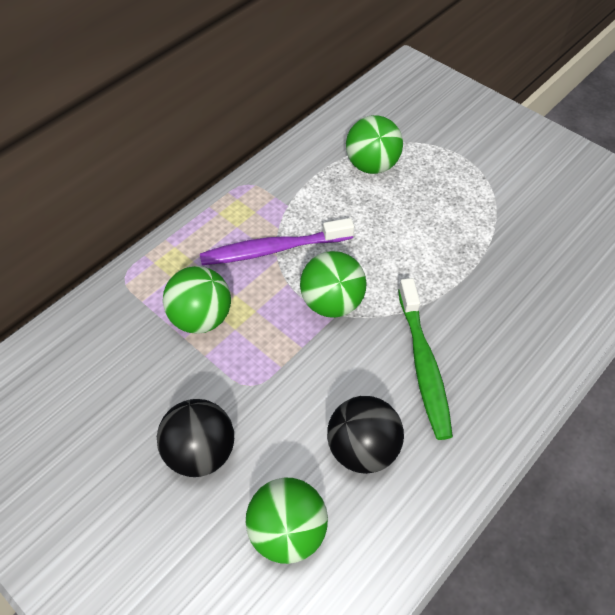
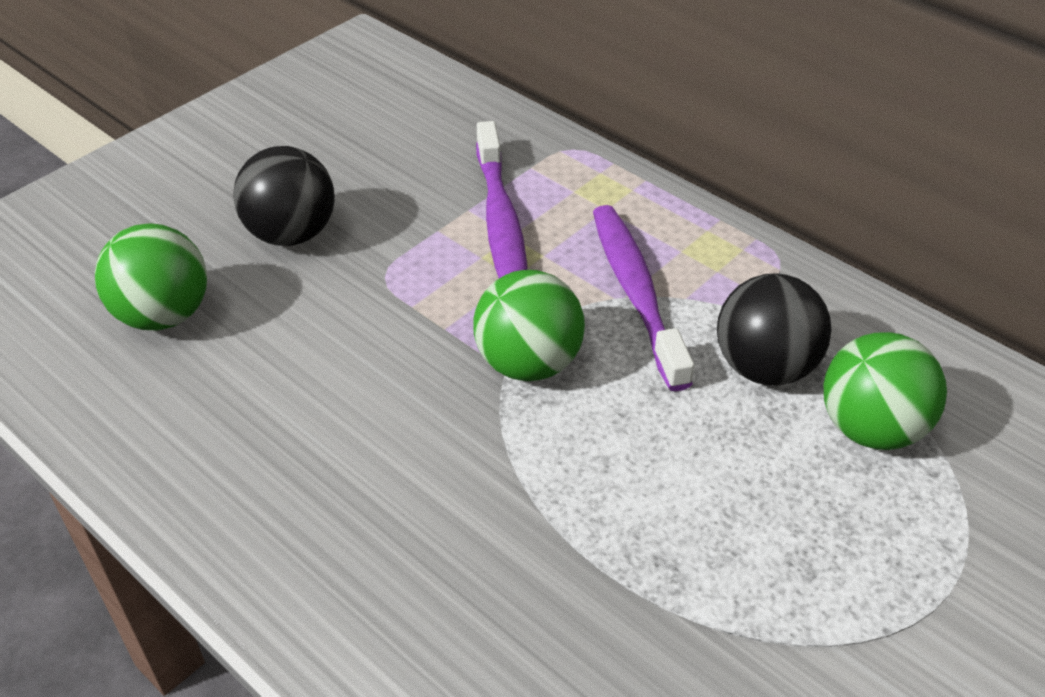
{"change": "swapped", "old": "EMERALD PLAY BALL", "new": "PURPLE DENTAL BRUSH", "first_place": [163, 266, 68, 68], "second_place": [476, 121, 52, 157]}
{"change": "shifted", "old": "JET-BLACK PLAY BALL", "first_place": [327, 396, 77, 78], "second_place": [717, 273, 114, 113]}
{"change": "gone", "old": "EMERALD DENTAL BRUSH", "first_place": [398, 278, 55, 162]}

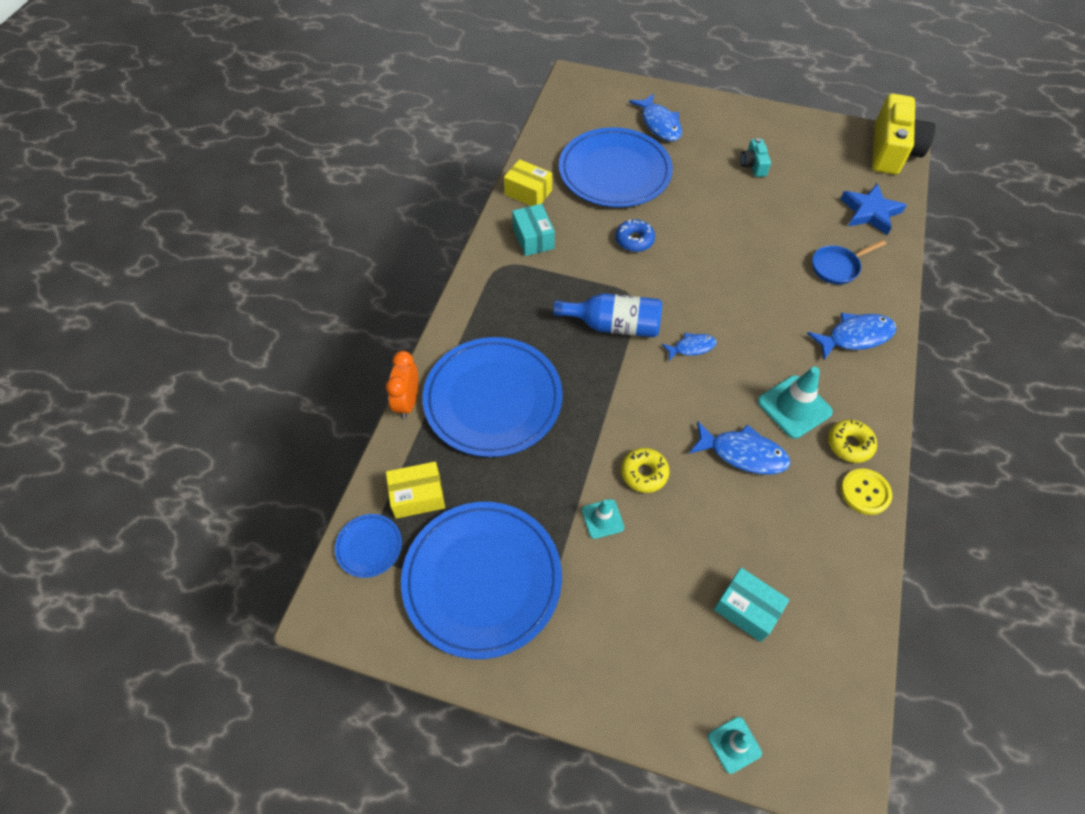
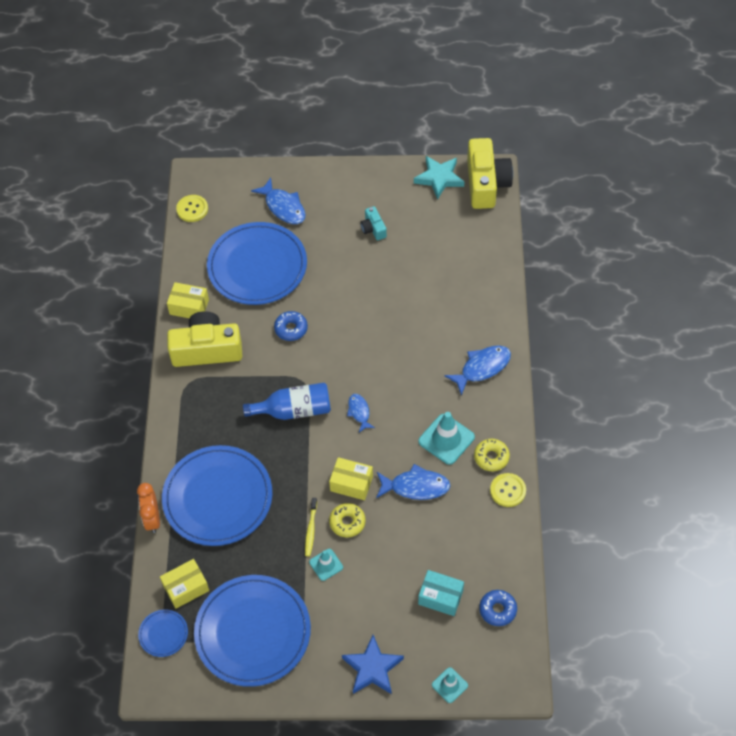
{"change": "swapped", "old": "TEAL PACKAGE", "new": "GOLDEN PHOTO CAMERA", "first_place": [512, 204, 43, 52], "second_place": [167, 311, 75, 56]}
{"change": "rotated", "old": "BLUE TOY FISH", "first_place": [661, 333, 56, 28], "second_place": [347, 394, 28, 38], "degrees": -75}
{"change": "gone", "old": "BLUE FRYING PAN", "first_place": [812, 240, 74, 45]}
{"change": "shifted", "old": "BLUE FIVE-POINTED STAR", "first_place": [840, 183, 67, 52], "second_place": [342, 635, 62, 59]}
{"change": "new", "new": "GOLDEN SHIRT BUTTON", "second_place": [176, 195, 32, 27]}
{"change": "new", "new": "GOLDEN DENTAL BRUSH", "second_place": [305, 498, 12, 59]}
{"change": "new", "new": "GOLDEN PACKAGE", "second_place": [329, 457, 44, 43]}
{"change": "new", "new": "TEAL FIVE-POINTED STAR", "second_place": [414, 156, 50, 44]}
{"change": "new", "new": "BLUE GLAZED DONUT", "second_place": [479, 590, 38, 36]}

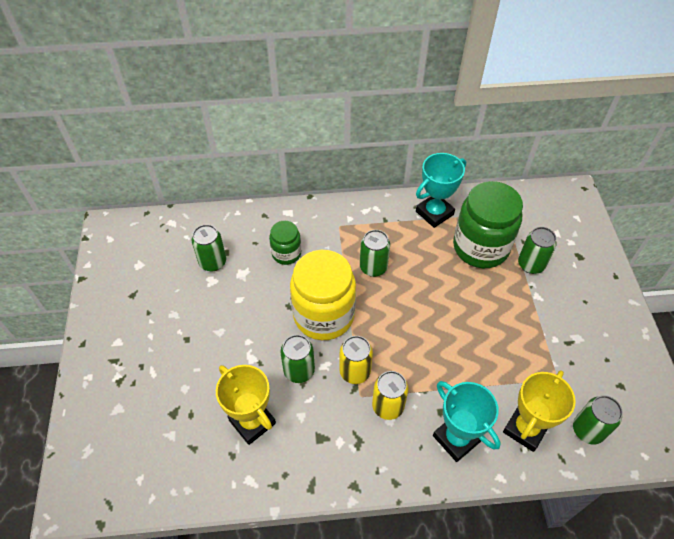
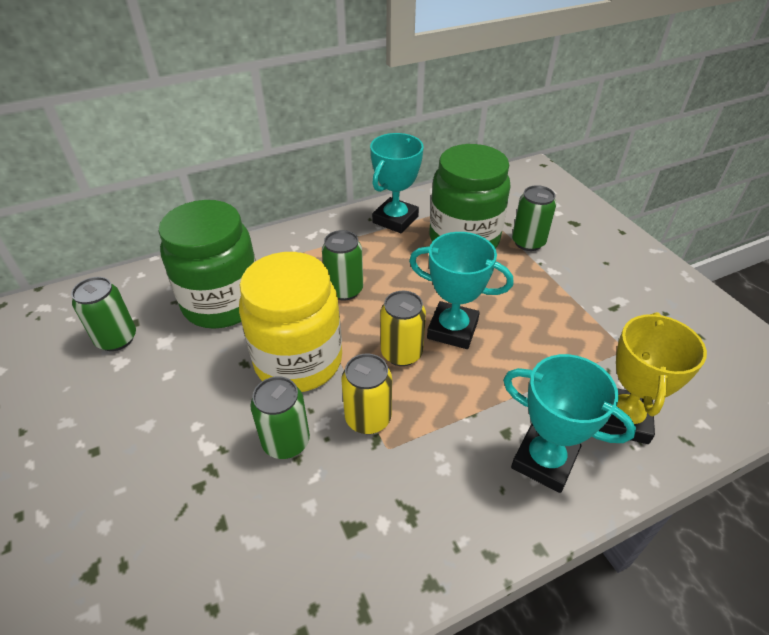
{"change": "gone", "old": "GOLDEN PRIZE CUP", "first_place": [216, 365, 60, 80]}
{"change": "scaled", "old": "EMERALD JAM JAR", "first_place": [269, 221, 32, 44], "second_place": [158, 200, 98, 129], "factor": 1.92}
{"change": "shifted", "old": "GOLDEN SODA CAN", "first_place": [372, 371, 36, 49], "second_place": [381, 291, 45, 75]}
{"change": "gone", "old": "EMERALD SODA CAN", "first_place": [573, 395, 50, 50]}
{"change": "new", "new": "TEAL PRIZE CUP", "second_place": [409, 232, 104, 117]}

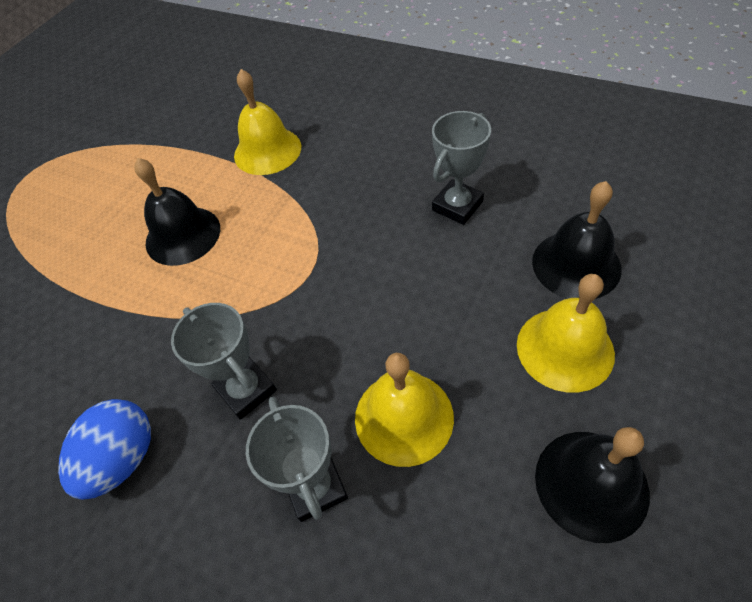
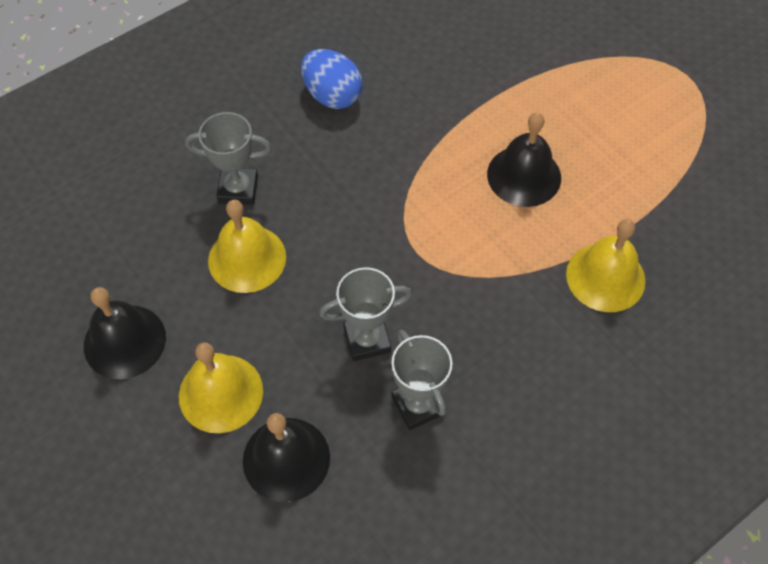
{"change": "shifted", "old": "ASH-GREY PRIZE CUP", "first_place": [171, 303, 106, 117], "second_place": [319, 267, 93, 94]}

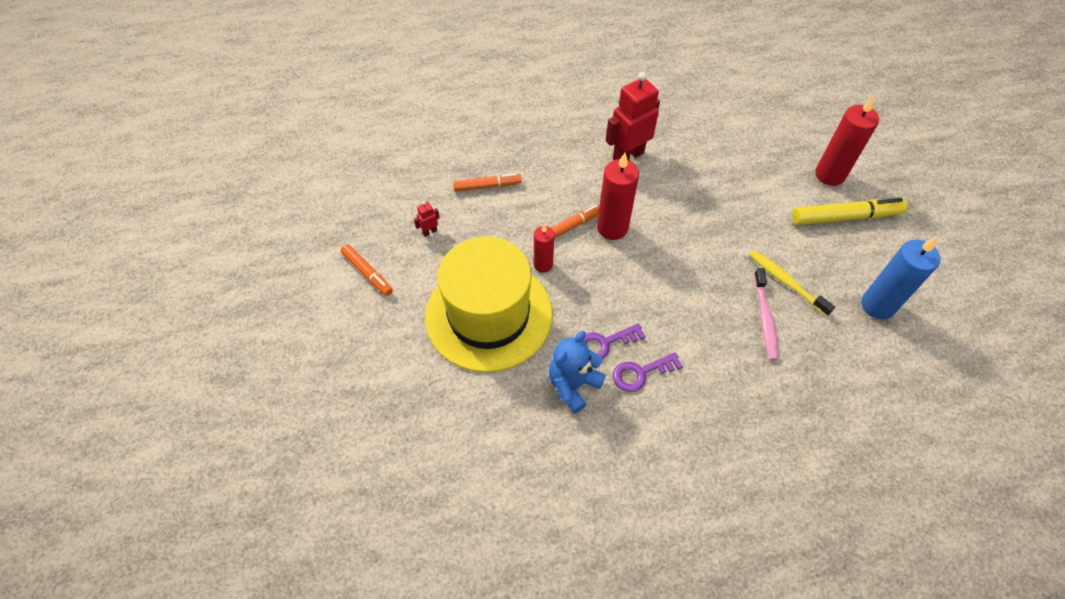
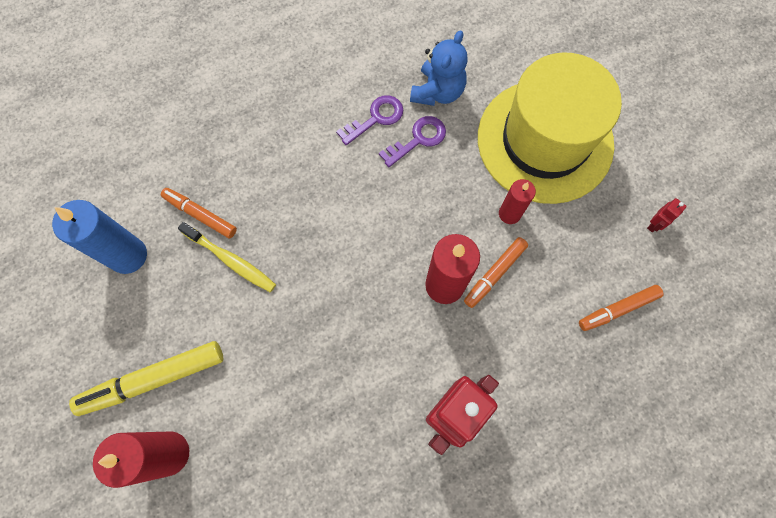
{"change": "shifted", "old": "BRIGHT ORANGE MARKER", "first_place": [341, 244, 52, 52], "second_place": [161, 188, 76, 50]}
{"change": "gone", "old": "ROSE-PINK DENTAL BRUSH", "first_place": [754, 268, 24, 92]}

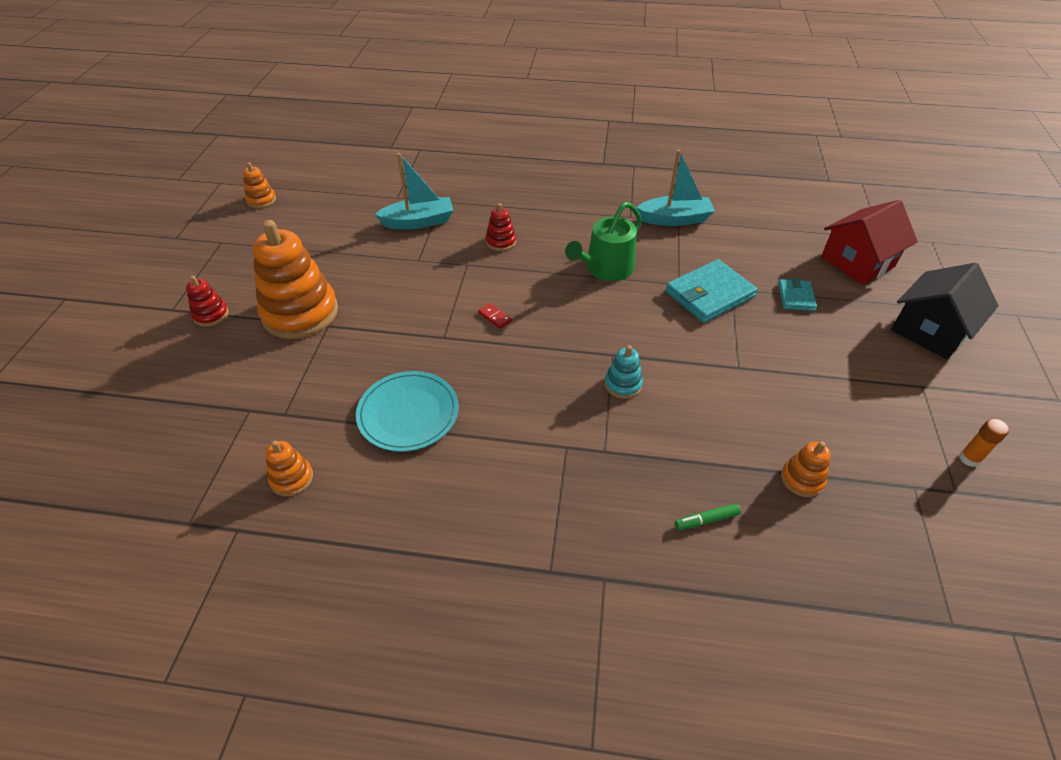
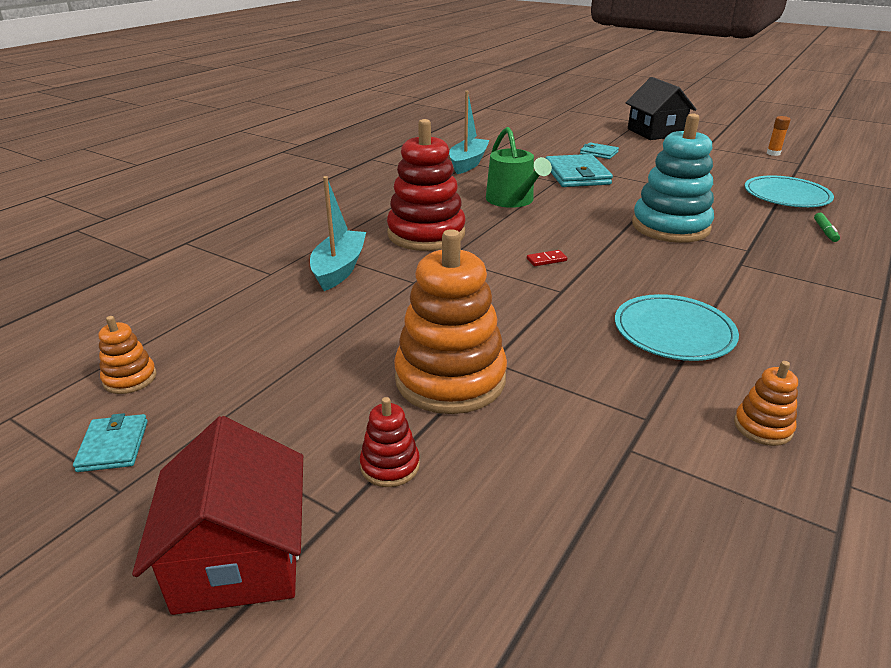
{"change": "scaled", "old": "CRIMSON STACKING RINGS", "first_place": [486, 203, 30, 48], "second_place": [387, 119, 79, 132], "factor": 2.2}
{"change": "scaled", "old": "TEAL STACKING RINGS", "first_place": [605, 345, 38, 54], "second_place": [632, 114, 82, 129], "factor": 2.2}
{"change": "swapped", "old": "BRIGHT ORANGE STACKING RINGS", "new": "TEAL FLAT DISH", "first_place": [781, 442, 50, 55], "second_place": [745, 175, 89, 32]}
{"change": "shifted", "old": "CRIMSON HOUSE", "first_place": [821, 200, 97, 85], "second_place": [132, 416, 171, 199]}
{"change": "new", "new": "TEAL BILLFOLD", "second_place": [73, 413, 75, 59]}

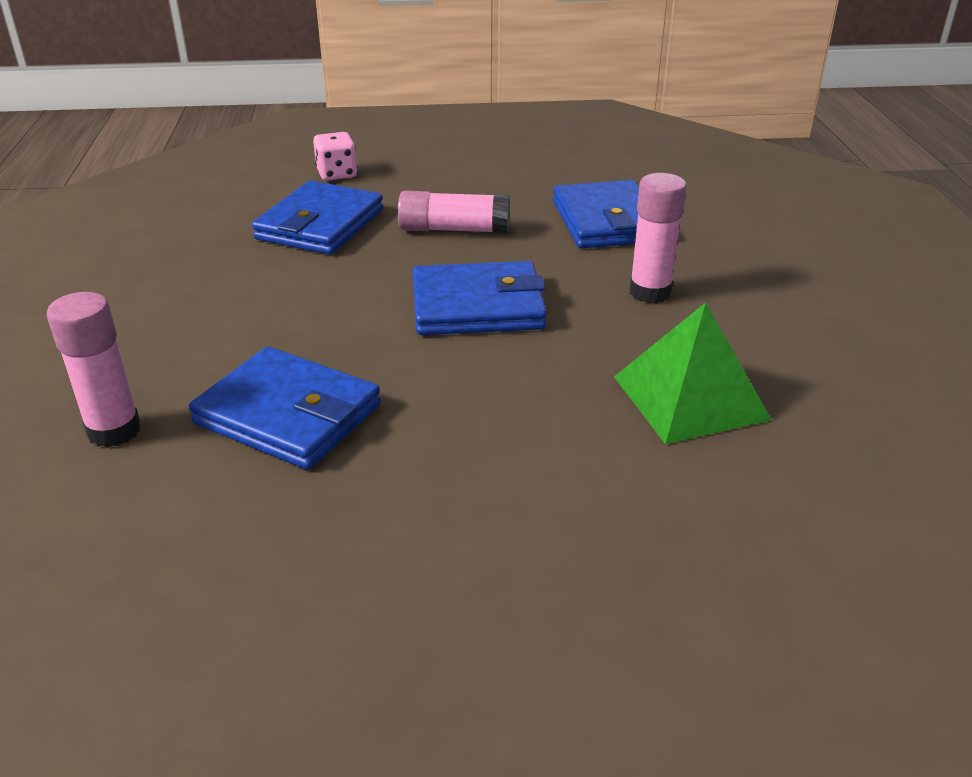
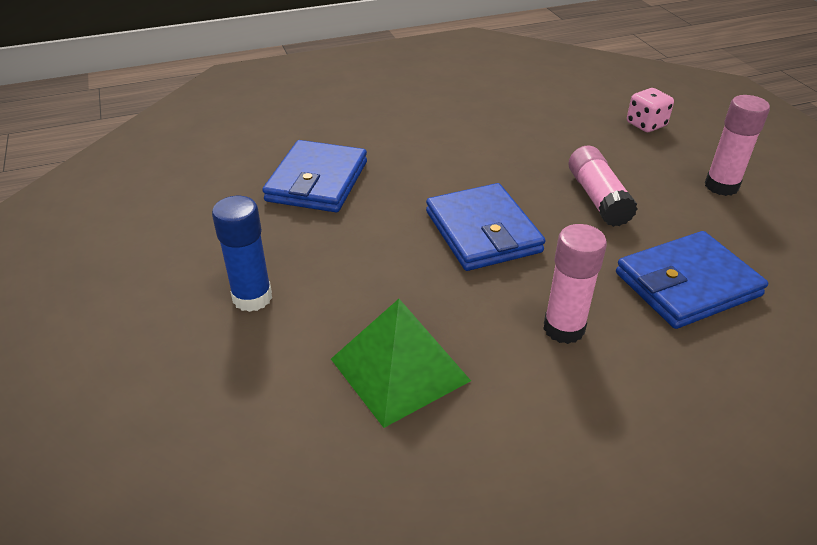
{"change": "shifted", "old": "ROSE-PINK GLUE STICK", "first_place": [47, 292, 94, 156], "second_place": [705, 95, 65, 101]}
{"change": "gone", "old": "BLUE BILLFOLD", "first_place": [252, 181, 131, 74]}
{"change": "new", "new": "BLUE GLUE STICK", "second_place": [212, 196, 60, 116]}

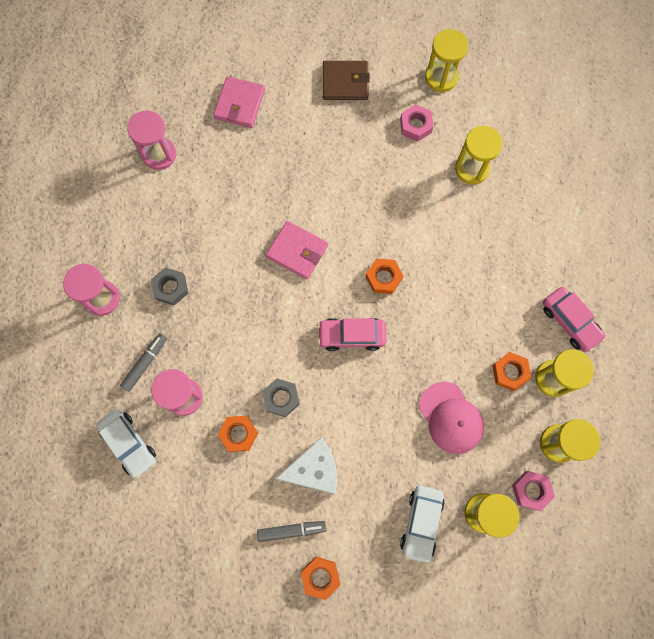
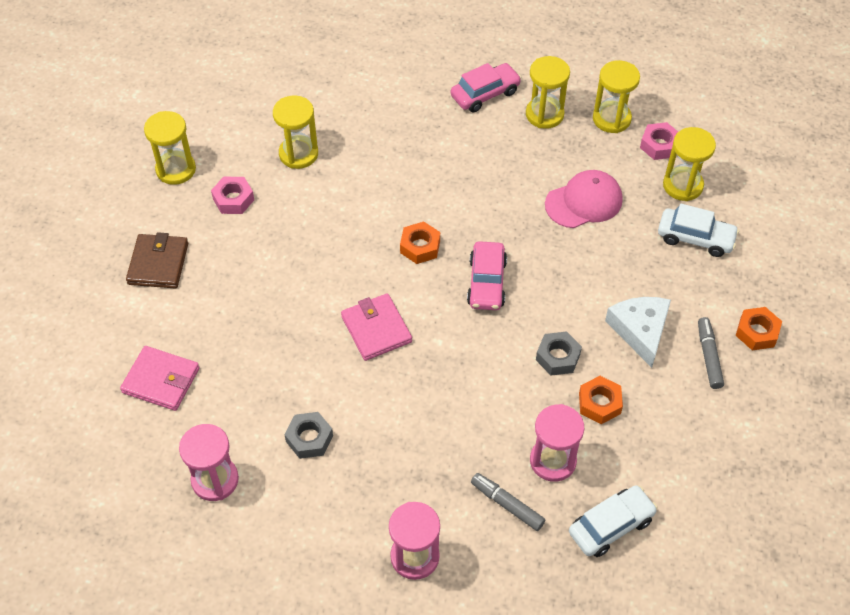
{"change": "shifted", "old": "ASH-GREY HEX NUT", "first_place": [151, 267, 37, 39], "second_place": [284, 412, 49, 47]}
{"change": "rotated", "old": "ROSE-PINK BILLFOLD", "first_place": [266, 221, 62, 58], "second_place": [341, 293, 71, 68], "degrees": -60}
{"change": "gone", "old": "BRIGHT ORANGE HEX NUT", "first_place": [492, 352, 40, 39]}

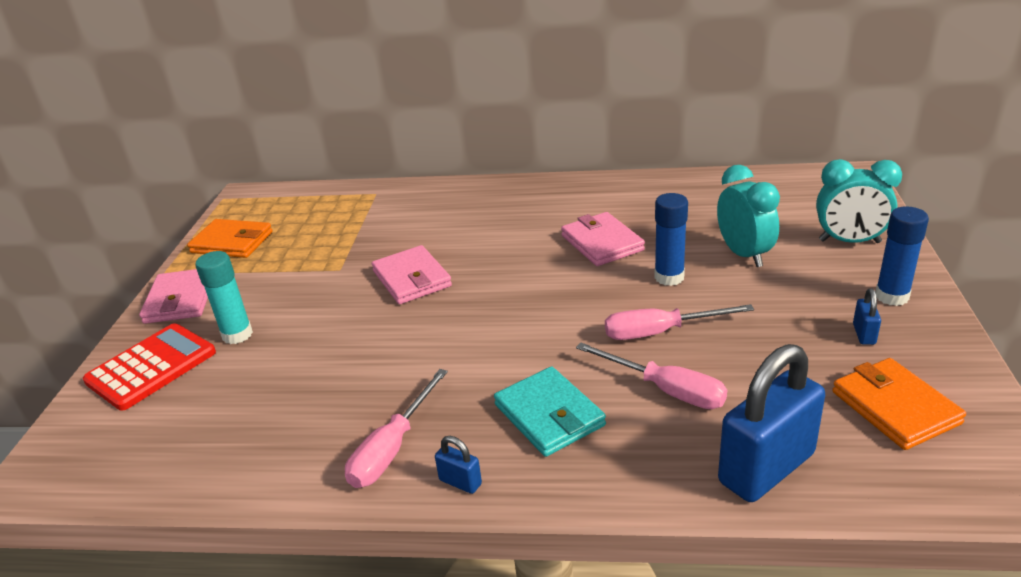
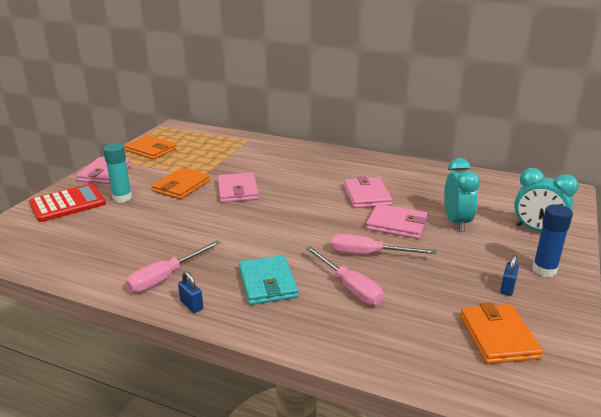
{"change": "swapped", "old": "BLUE GLUE STICK", "new": "ROSE-PINK BILLFOLD", "first_place": [654, 193, 34, 93], "second_place": [366, 204, 62, 35]}
{"change": "gone", "old": "BLUE SMALL LOCK", "first_place": [718, 344, 107, 158]}
{"change": "new", "new": "BRIGHT ORANGE BILLFOLD", "second_place": [152, 168, 58, 31]}

